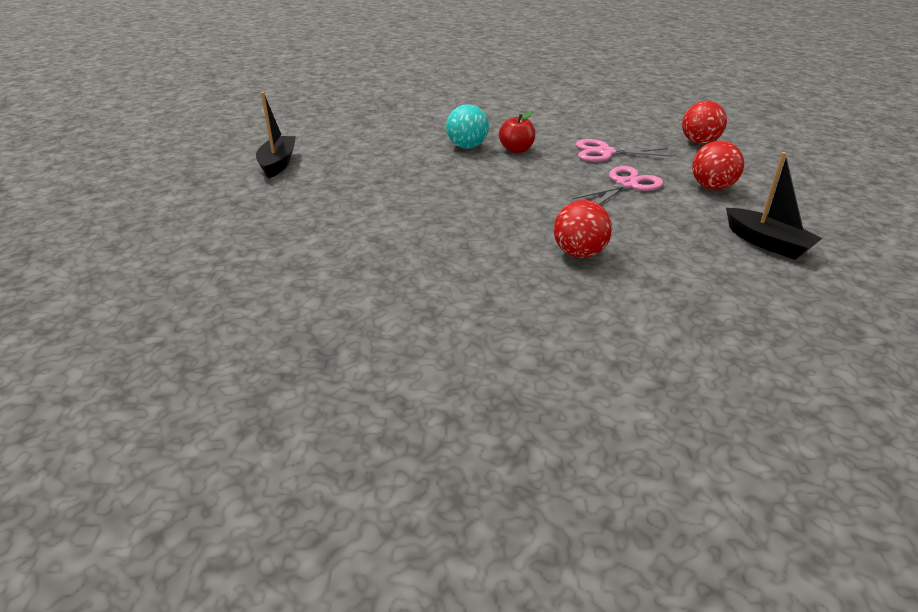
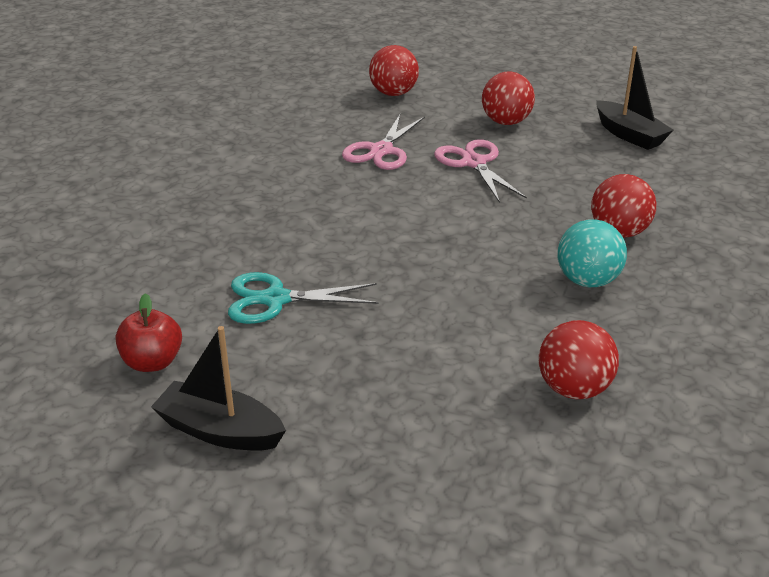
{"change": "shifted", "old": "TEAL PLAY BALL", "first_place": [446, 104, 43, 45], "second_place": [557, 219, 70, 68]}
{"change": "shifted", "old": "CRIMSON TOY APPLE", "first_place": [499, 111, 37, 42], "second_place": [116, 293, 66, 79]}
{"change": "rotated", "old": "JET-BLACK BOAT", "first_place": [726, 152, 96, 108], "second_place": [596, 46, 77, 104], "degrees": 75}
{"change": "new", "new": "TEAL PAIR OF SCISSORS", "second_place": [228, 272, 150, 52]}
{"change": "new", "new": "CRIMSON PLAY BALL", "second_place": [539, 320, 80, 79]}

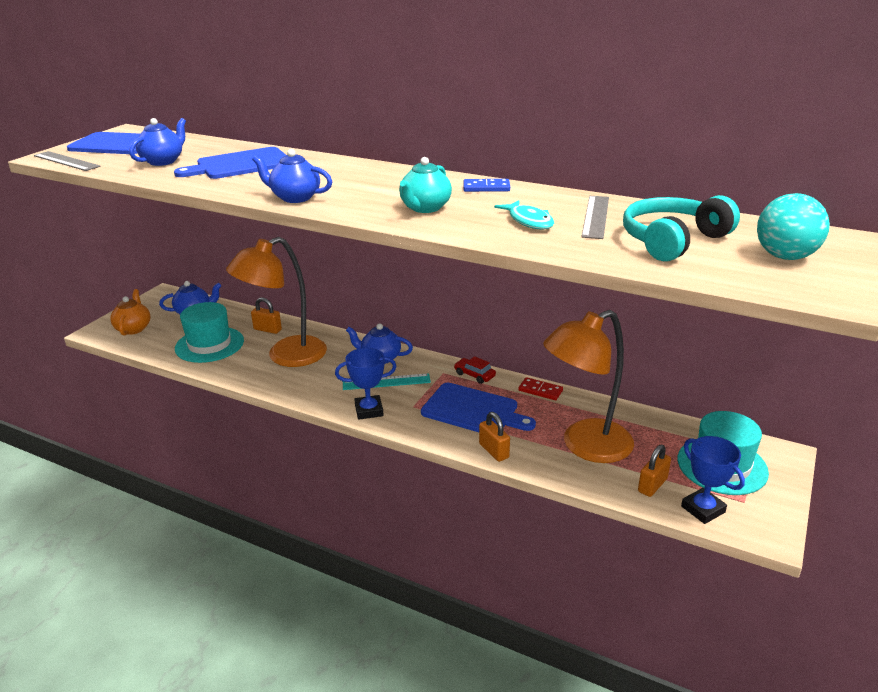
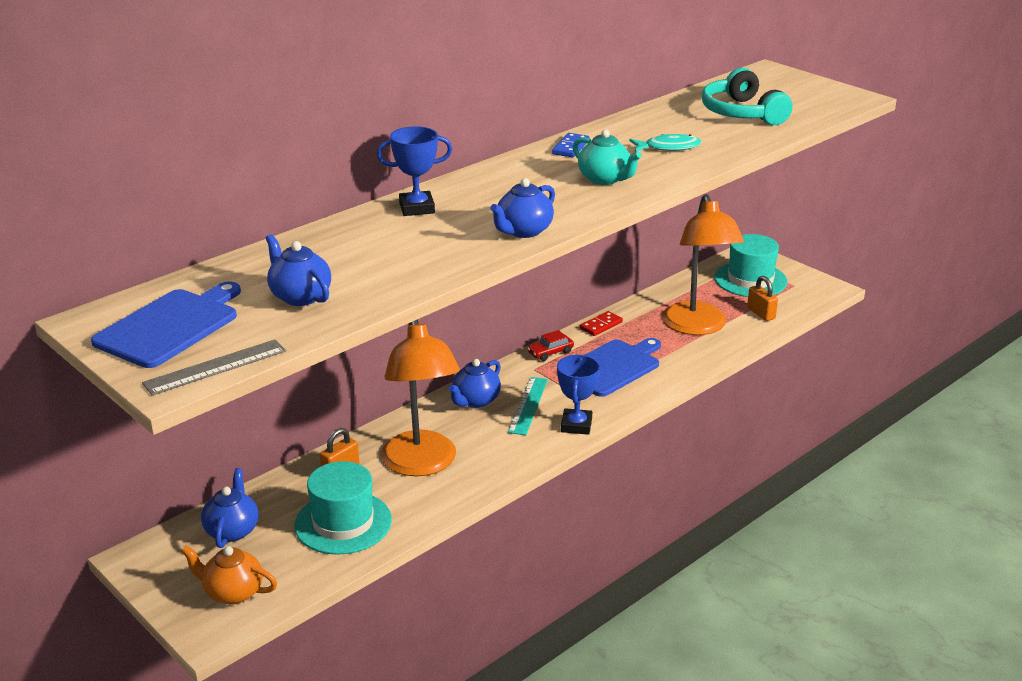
{"change": "gone", "old": "BLUE CUTTING BOARD", "first_place": [174, 147, 112, 32]}
{"change": "gone", "old": "BRIGHT ORANGE SMALL LOCK", "first_place": [479, 412, 31, 50]}
{"change": "gone", "old": "ASH-GREY MEASURING STICK", "first_place": [582, 196, 27, 43]}
{"change": "shifted", "old": "BLUE PRIZE CUP", "first_place": [681, 436, 64, 88], "second_place": [377, 126, 75, 90]}
{"change": "gone", "old": "TEAL PLAY BALL", "first_place": [757, 193, 73, 67]}

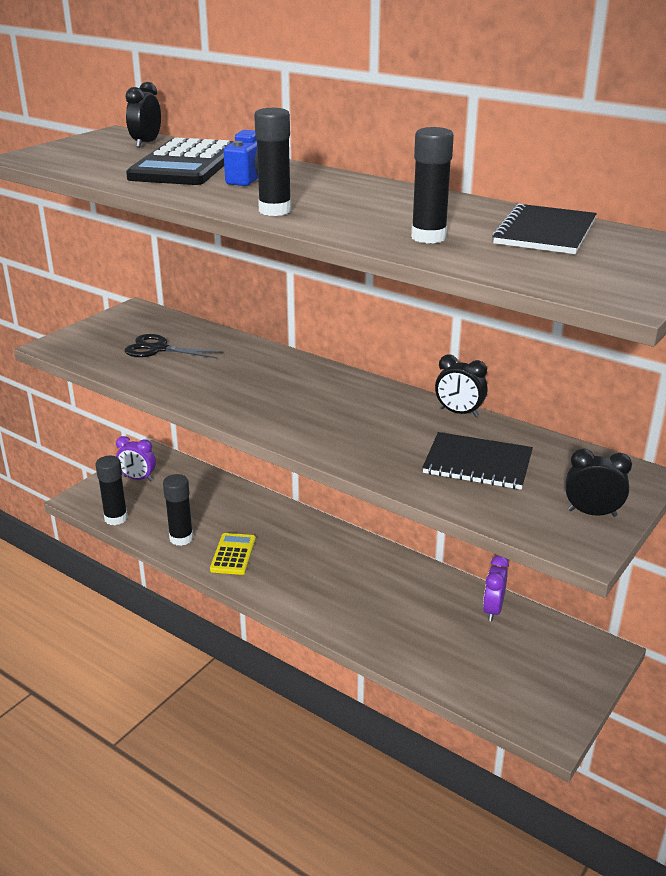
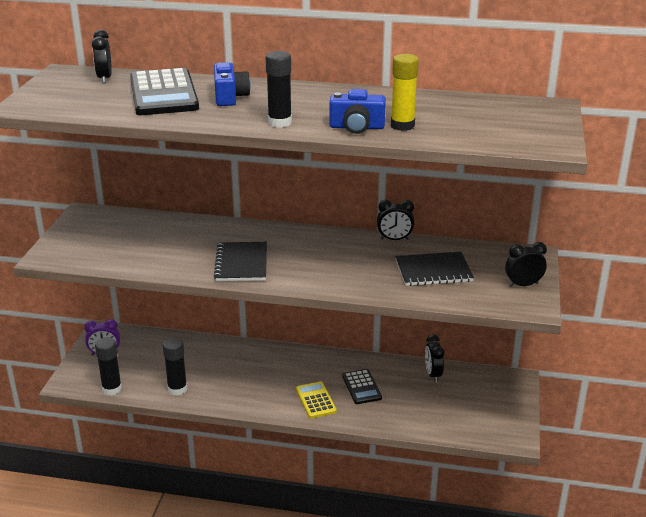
{"change": "gone", "old": "JET-BLACK PAIR OF SCISSORS", "first_place": [124, 334, 99, 24]}
{"change": "shifted", "old": "GOLDEN POCKET CALCULATOR", "first_place": [210, 533, 46, 42], "second_place": [296, 381, 41, 37]}
{"change": "repainted", "old": "JET-BLACK GLUE STICK", "new": "GOLDEN GLUE STICK", "first_place": [411, 127, 43, 117], "second_place": [391, 54, 28, 77]}
{"change": "repainted", "old": "PURPLE CLOCK", "new": "JET-BLACK CLOCK", "first_place": [483, 556, 26, 66], "second_place": [425, 334, 19, 48]}
{"change": "shifted", "old": "JET-BLACK NOTEPAD", "first_place": [492, 203, 105, 51], "second_place": [214, 242, 53, 39]}
{"change": "new", "new": "BLUE PHOTO CAMERA", "second_place": [329, 89, 57, 45]}
{"change": "new", "new": "JET-BLACK POCKET CALCULATOR", "second_place": [342, 369, 40, 35]}

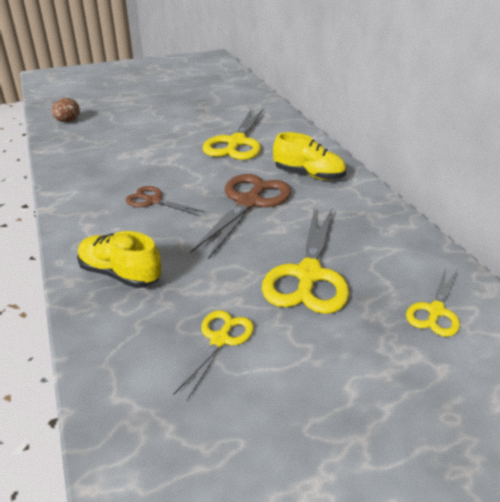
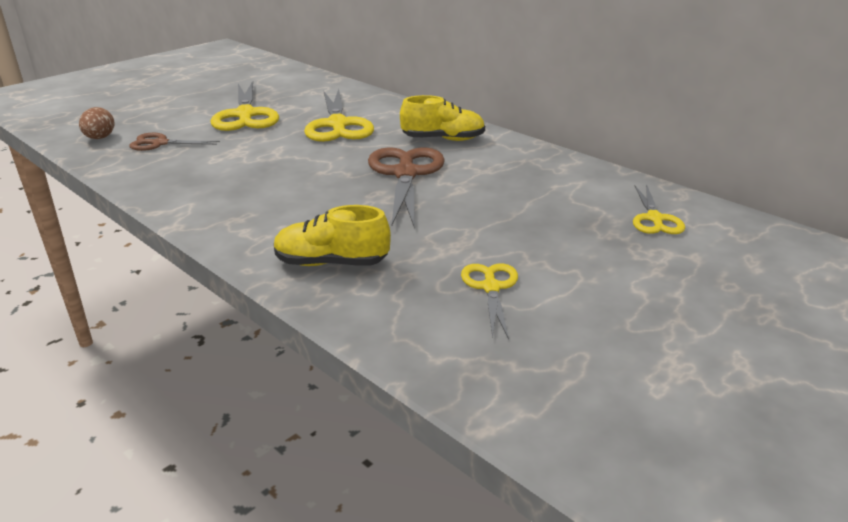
{"change": "shifted", "old": "RUSSET PAIR OF SCISSORS", "first_place": [126, 186, 79, 30], "second_place": [129, 133, 91, 18]}
{"change": "shifted", "old": "GOLDEN PAIR OF SCISSORS", "first_place": [262, 207, 87, 107], "second_place": [210, 81, 69, 50]}

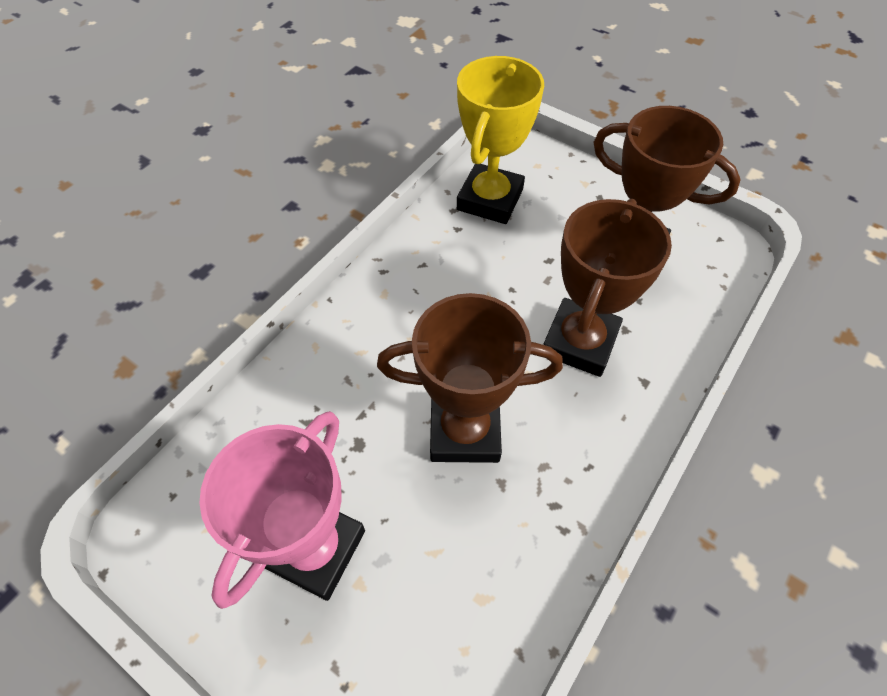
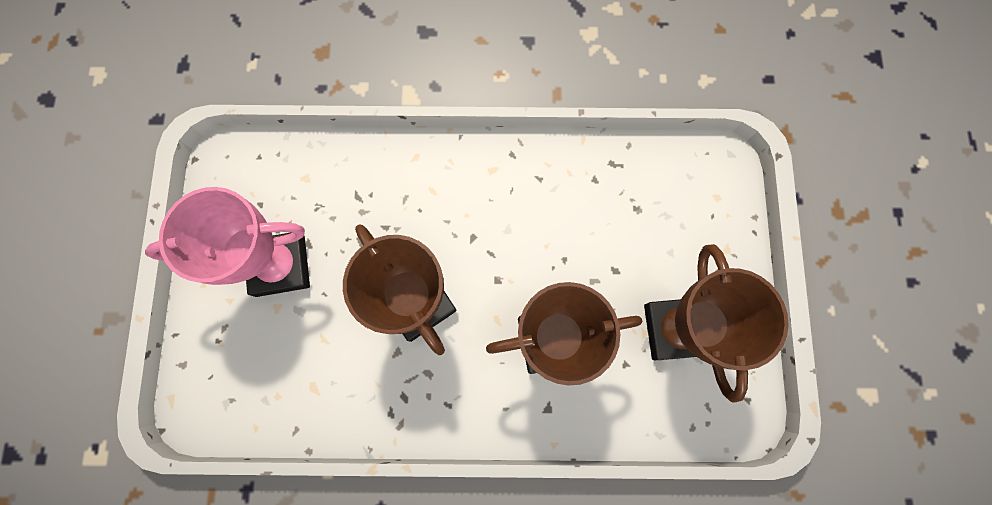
{"change": "gone", "old": "GOLDEN PRIZE CUP", "first_place": [457, 56, 87, 168]}

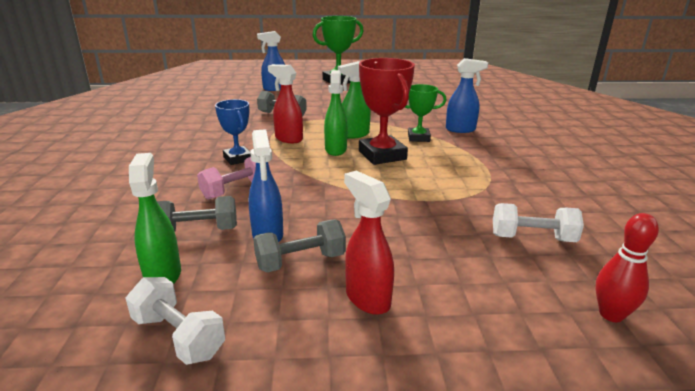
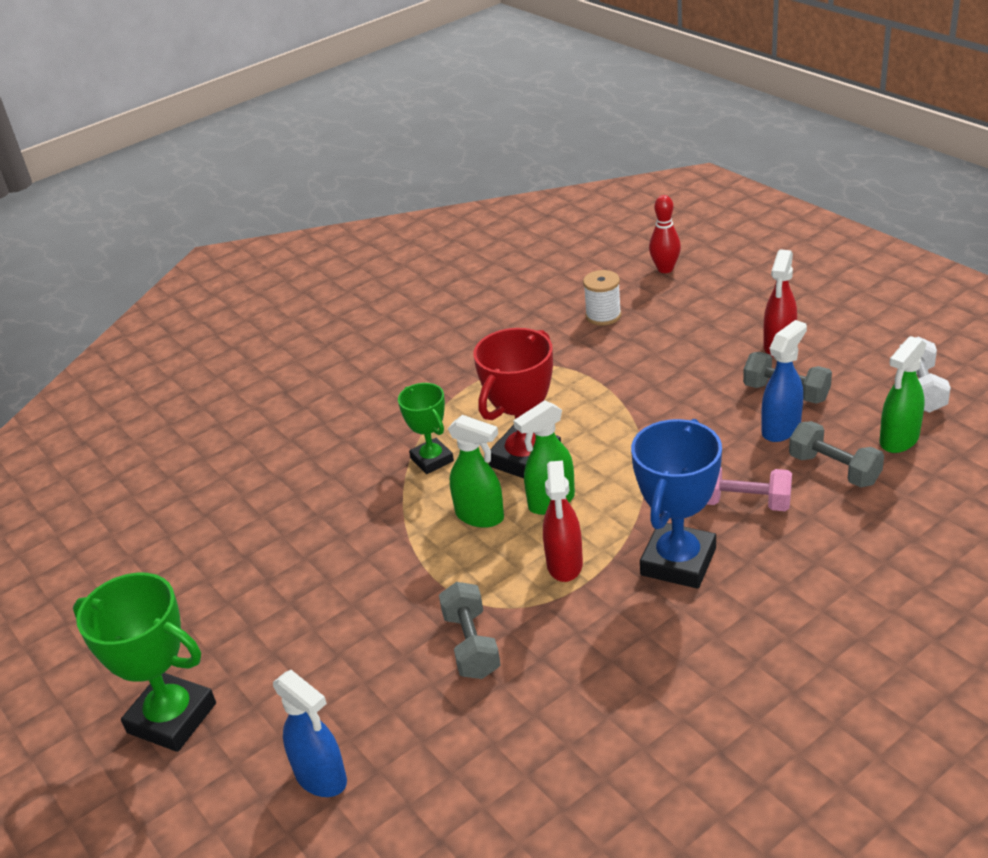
{"change": "scaled", "old": "BLUE PRIZE CUP", "first_place": [215, 99, 36, 66], "second_place": [631, 419, 91, 170], "factor": 1.65}
{"change": "gone", "old": "BLUE SPRAYER", "first_place": [446, 58, 42, 75]}
{"change": "swapped", "old": "SNOW-WHITE HAND WEIGHT", "new": "SNOW-WHITE REEL OF THREAD", "first_place": [493, 203, 91, 39], "second_place": [583, 270, 38, 56]}

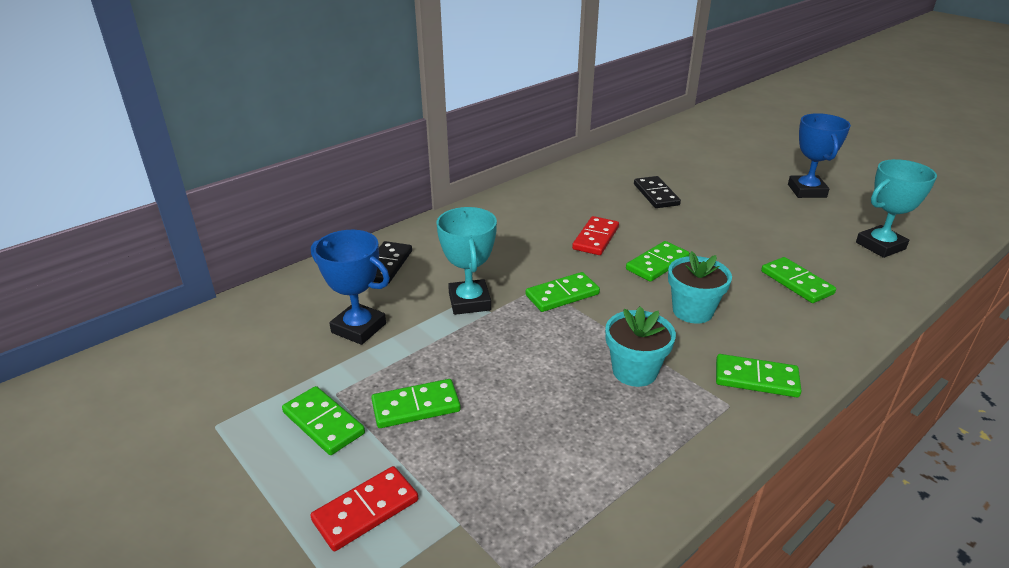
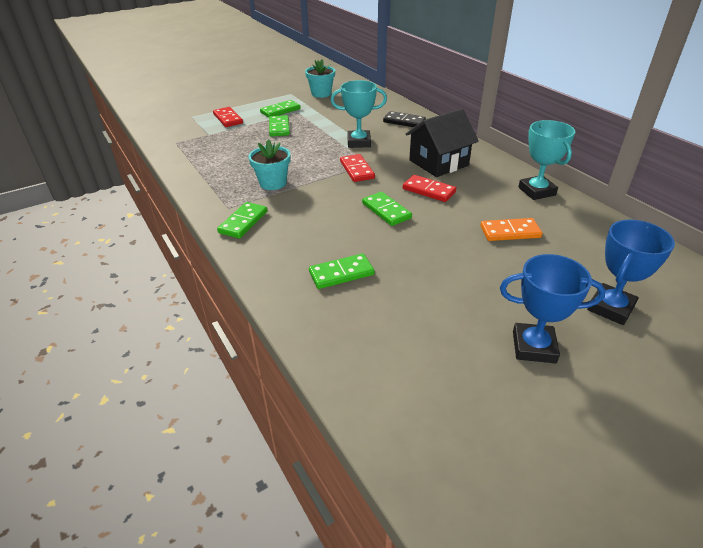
{"change": "shifted", "old": "BLUE PRIZE CUP", "first_place": [311, 230, 79, 115], "second_place": [587, 219, 88, 106]}
{"change": "repainted", "old": "EMERALD DOMINO PIECE", "new": "CRIMSON DOMINO PIECE", "first_place": [526, 272, 74, 40], "second_place": [340, 154, 35, 28]}
{"change": "repainted", "old": "JET-BLACK DOMINO PIECE", "new": "BRIGHT ORANGE DOMINO PIECE", "first_place": [634, 176, 47, 32], "second_place": [480, 218, 62, 23]}
{"change": "shifted", "old": "TEAL POTTED PLANT", "first_place": [668, 251, 64, 73], "second_place": [305, 59, 30, 39]}
{"change": "shifted", "old": "TEAL PRIZE CUP", "first_place": [856, 159, 81, 99], "second_place": [518, 120, 57, 80]}
{"change": "new", "new": "JET-BLACK HOUSE", "second_place": [406, 109, 73, 68]}

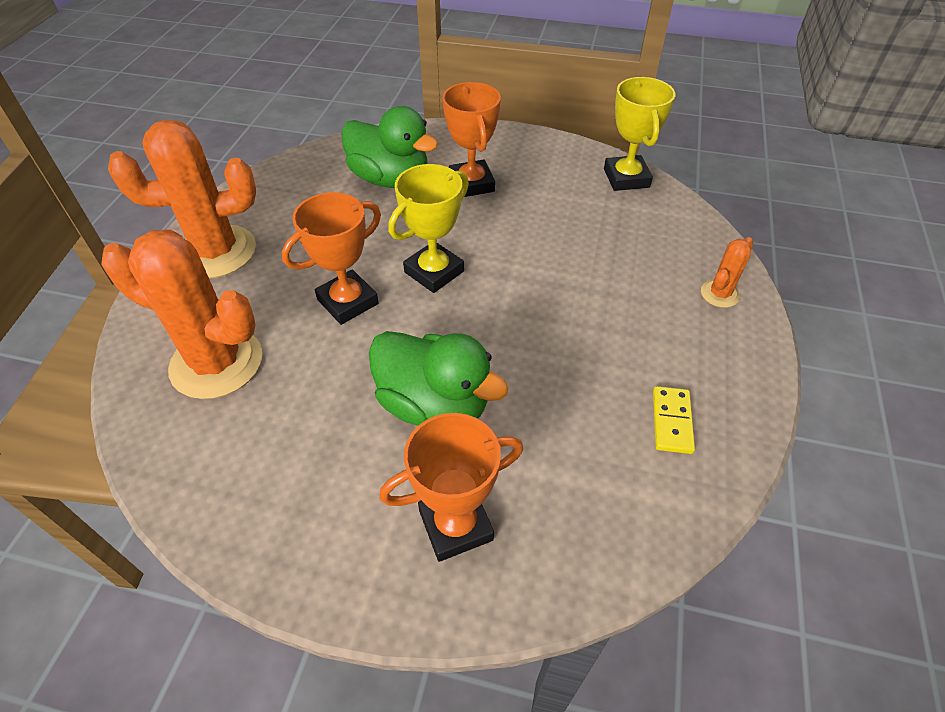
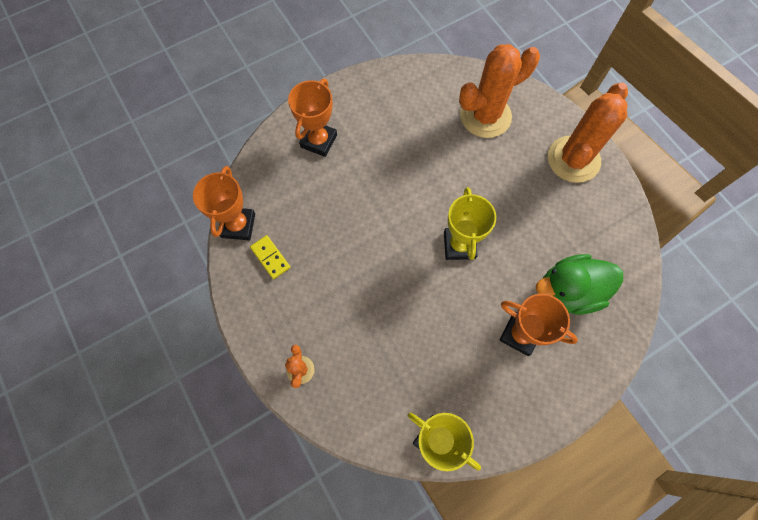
{"change": "shifted", "old": "BRIGHT ORANGE PRIZE CUP", "first_place": [282, 192, 99, 133], "second_place": [193, 166, 62, 74]}
{"change": "gone", "old": "EMERALD RUBBER DUCK", "first_place": [369, 331, 139, 95]}

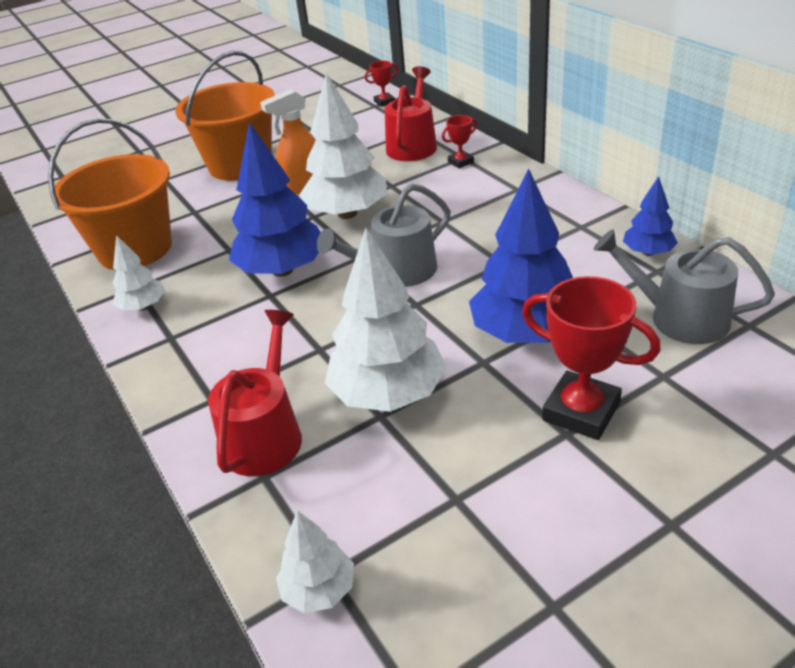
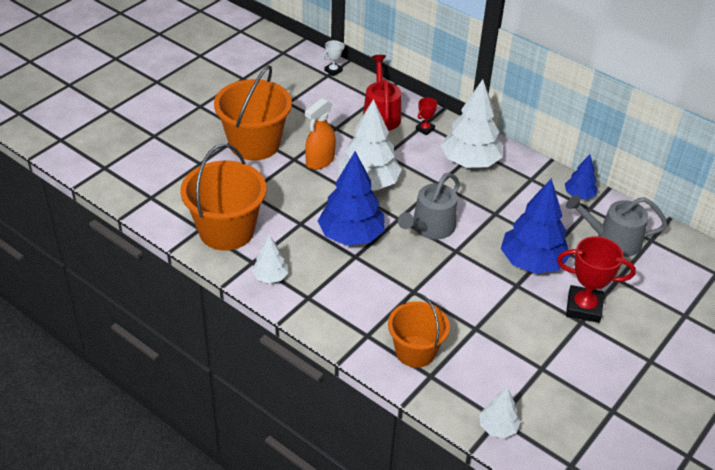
{"change": "swapped", "old": "CRIMSON WATERING POT", "new": "BRIGHT ORANGE SAND BUCKET", "first_place": [208, 310, 94, 166], "second_place": [388, 293, 62, 75]}
{"change": "shifted", "old": "SNOW-WHITE TOY TREE", "first_place": [325, 228, 122, 184], "second_place": [441, 79, 61, 89]}
{"change": "repainted", "old": "CRIMSON PRIZE CUP", "new": "SNOW-WHITE PRIZE CUP", "first_place": [365, 61, 33, 46], "second_place": [323, 40, 22, 36]}

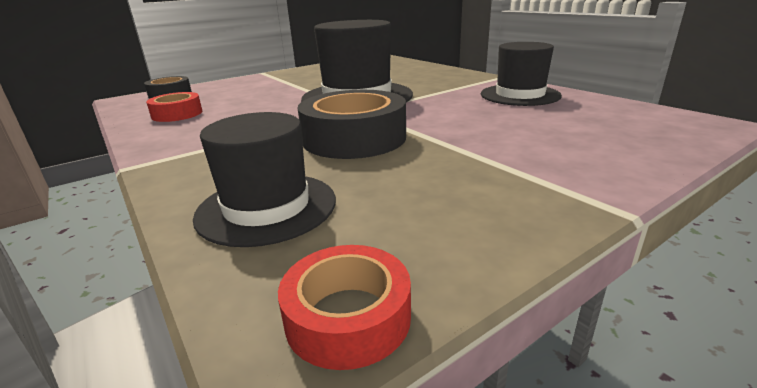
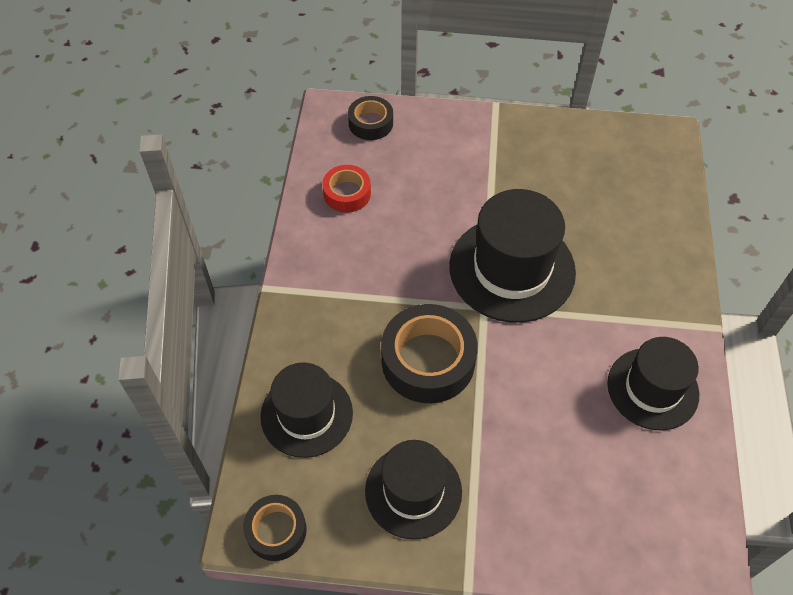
{"change": "repainted", "old": "CRIMSON ROLL OF TAPE", "new": "JET-BLACK ROLL OF TAPE", "first_place": [278, 245, 133, 125], "second_place": [243, 495, 64, 66]}
{"change": "new", "new": "JET-BLACK TALL HAT", "second_place": [365, 440, 97, 100]}

